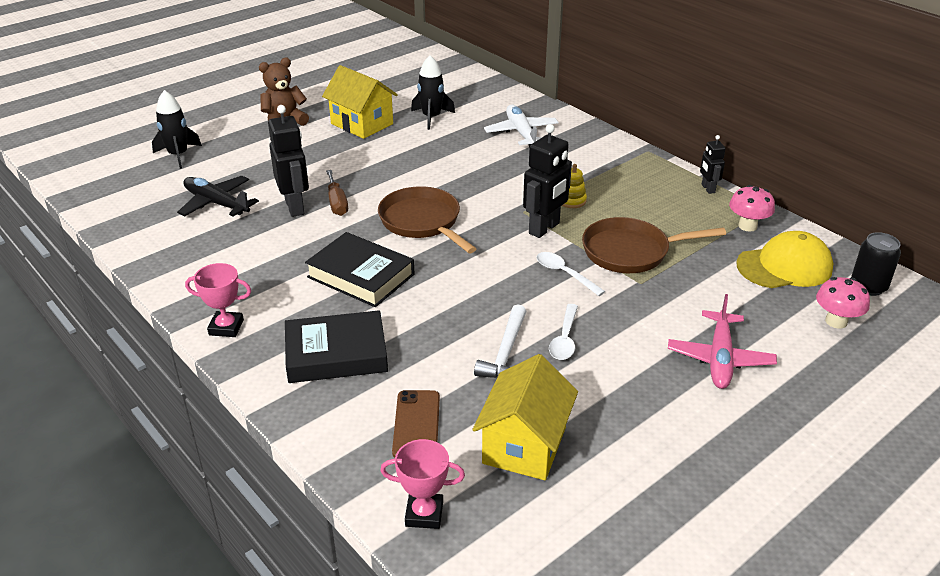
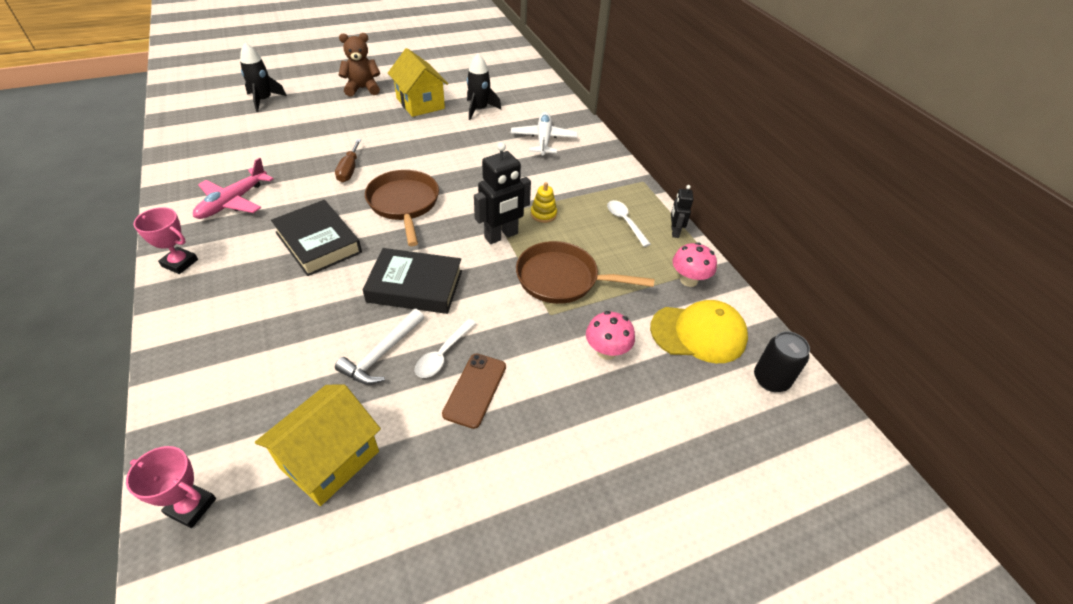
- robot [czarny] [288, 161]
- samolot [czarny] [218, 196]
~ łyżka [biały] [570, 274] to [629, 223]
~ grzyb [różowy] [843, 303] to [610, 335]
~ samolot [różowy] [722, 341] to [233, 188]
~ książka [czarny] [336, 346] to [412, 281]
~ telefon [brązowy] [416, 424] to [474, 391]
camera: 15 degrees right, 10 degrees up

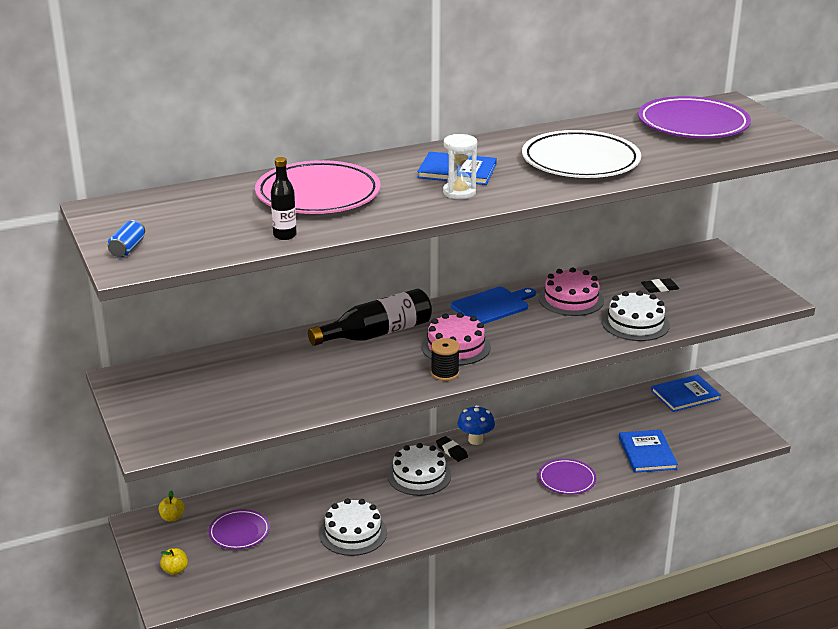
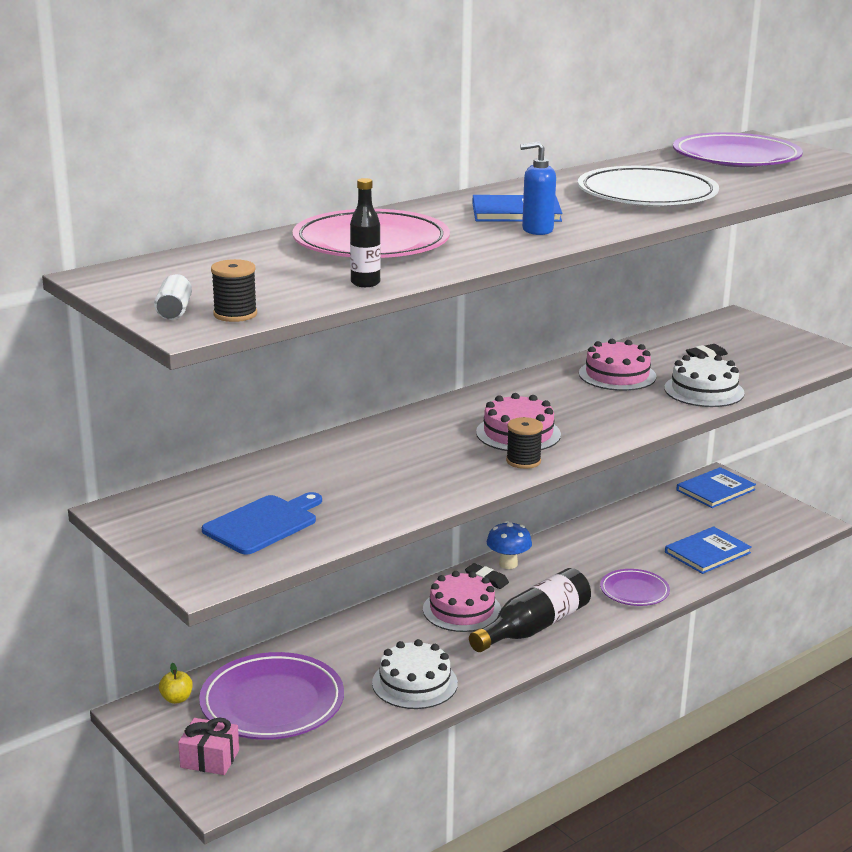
~ klepsydra [biały] [460, 166] to dozownik mydła [niebieski] [538, 188]
~ puszka [niebieski] [126, 238] to puszka [biały] [173, 297]
~ deska do krojenia [niebieski] [493, 305] to [262, 523]
~ butelka [czarny] [370, 317] to [530, 610]
~ książka [niebieski] [648, 451] = [708, 550] 75 degrees clockwise
~ tort [biały] [419, 469] to tort [różowy] [462, 601]
~ talerz [fioletowy] [239, 529] = [271, 696] x1.82
~ jabłko [żółty] [174, 561] to prezent [różowy] [208, 746]
+ szpulka [czarny] [234, 290]
camera: 15 degrees left, 5 degrees down

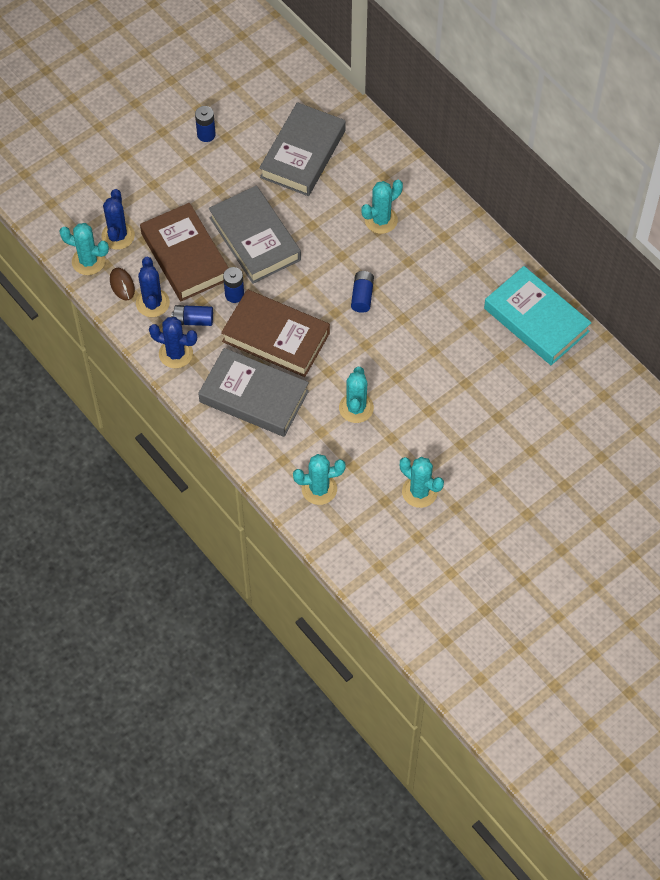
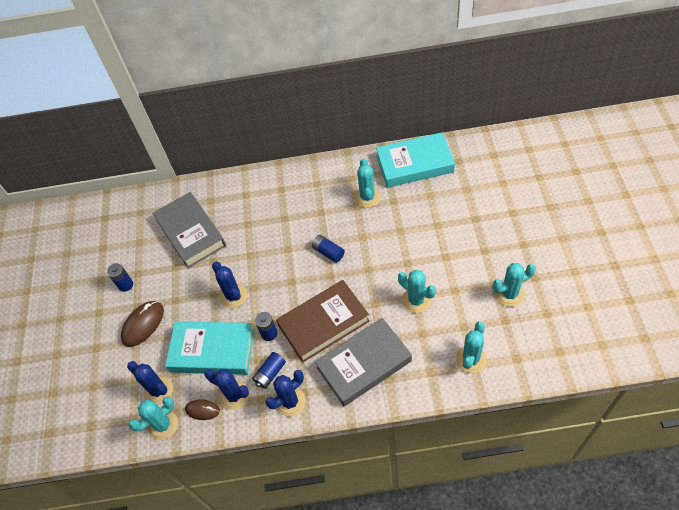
~ kaktus [turkusowy] [382, 207] to [368, 183]
~ książka [szary] [255, 234] to kaktus [niebieski] [229, 285]
~ książka [brązowy] [184, 252] to książka [turkusowy] [210, 348]
+ myszka [brązowy] [142, 324]
camera: 50 degrees left, 5 degrees down

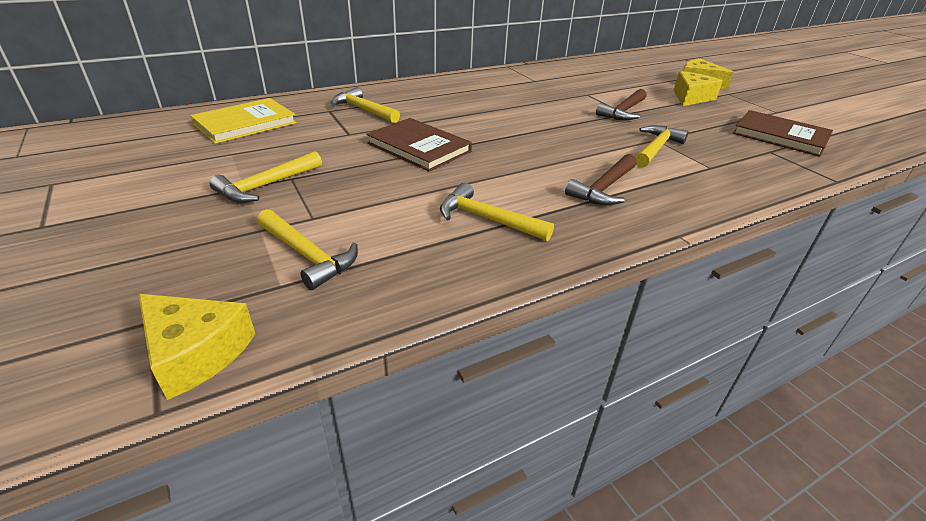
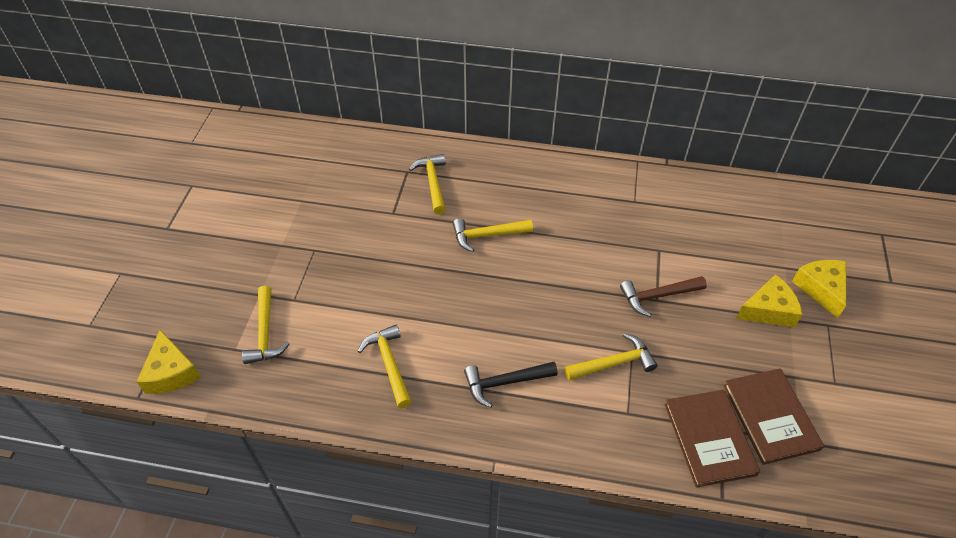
- książka [żółty] [243, 121]
~ książka [brązowy] [419, 145] to [712, 438]
~ młotek [żółty] [265, 177] to [493, 235]
~ młotek [brązowy] [601, 179] to młotek [czarny] [511, 385]
camera: 40 degrees right, 15 degrees up

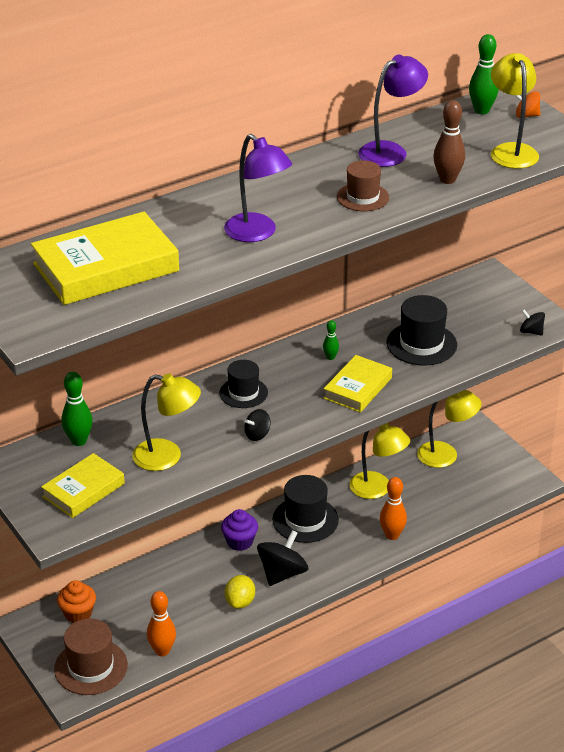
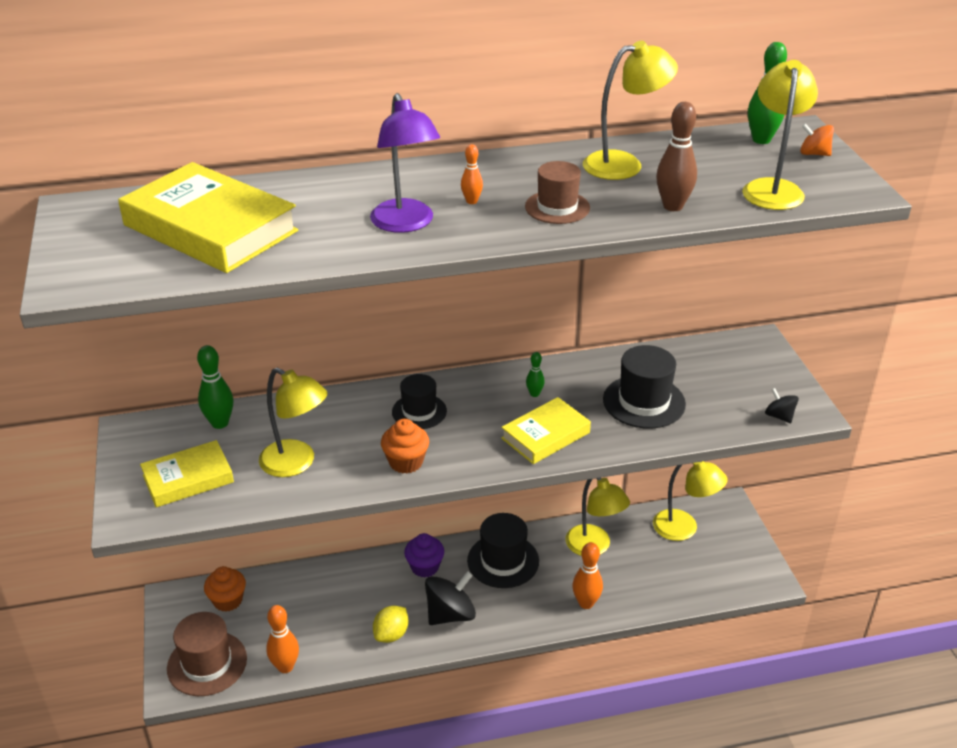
~ lampka [fioletowy] [393, 111] to lampka [żółty] [630, 110]
~ książka [żółty] [105, 258] = [208, 217] 45 degrees clockwise
~ bączek [czarny] [257, 425] to muffinka [pomarańczowy] [405, 446]
+ kręgiel [pomarańczowy] [472, 174]
camera: 20 degrees right, 0 degrees up

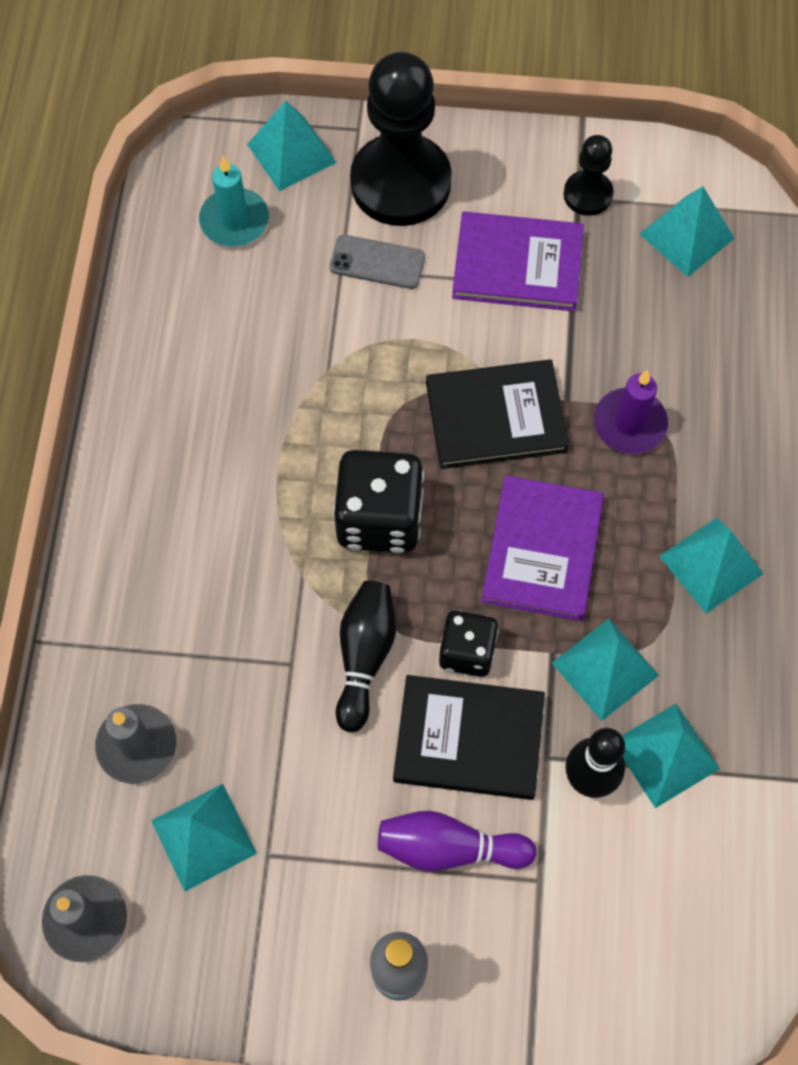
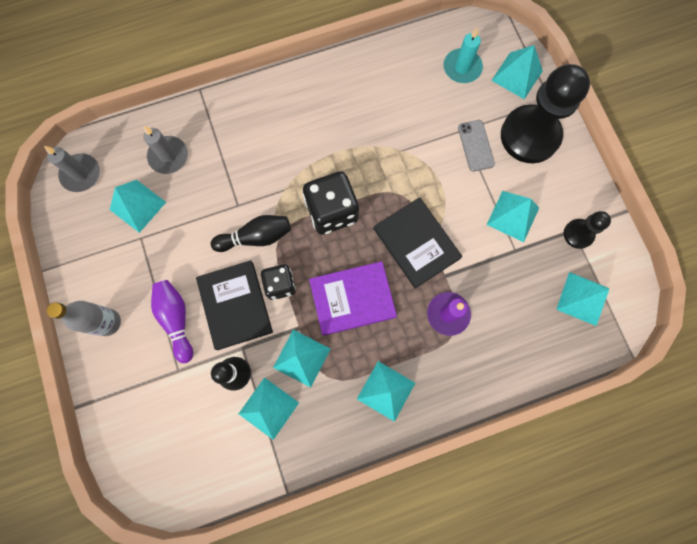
~ książka [fioletowy] [518, 261] to piramida [turkusowy] [513, 216]
camera: 65 degrees right, 10 degrees up

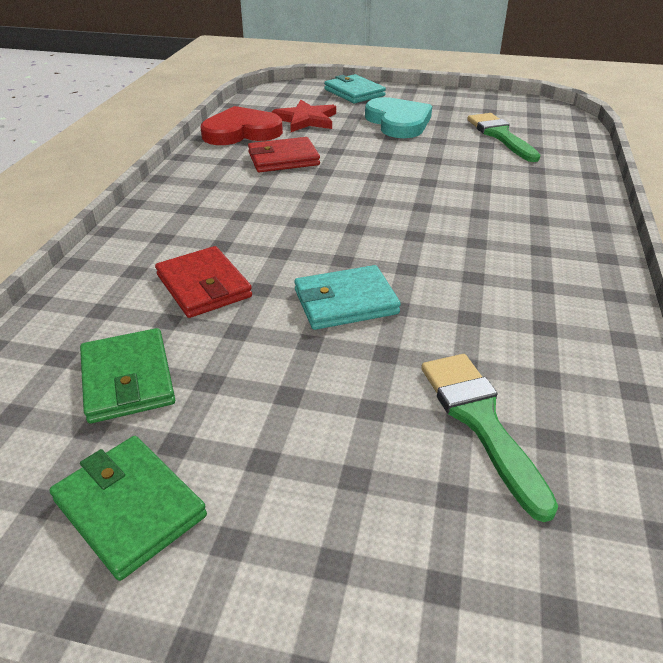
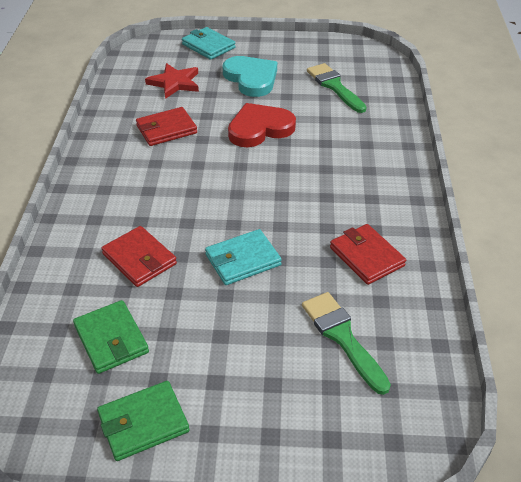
~ serce [czerwony] [241, 125] to [262, 125]
~ portfel [zielony] [128, 508] = [143, 421] 60 degrees counterclockwise
+ portfel [czerwony] [368, 254]
camera: 10 degrees left, 5 degrees up

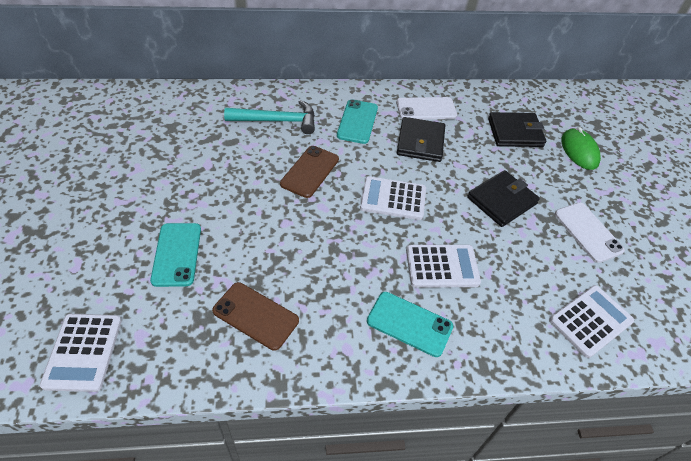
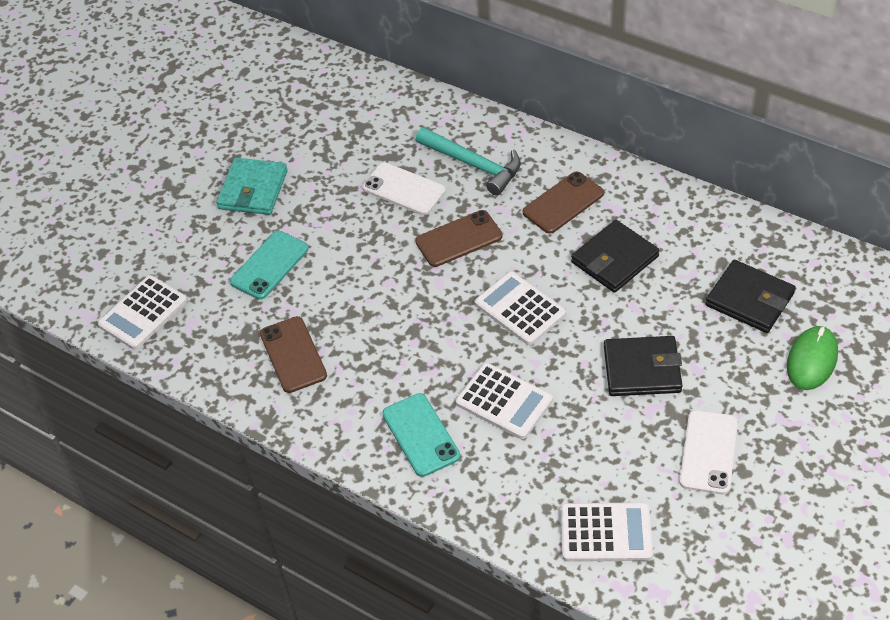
~ telefon [biały] [427, 108] to [404, 188]
~ telefon [turkusowy] [357, 121] to telefon [brązowy] [563, 203]
+ portfel [turkusowy] [252, 186]
camera: 45 degrees right, 0 degrees up

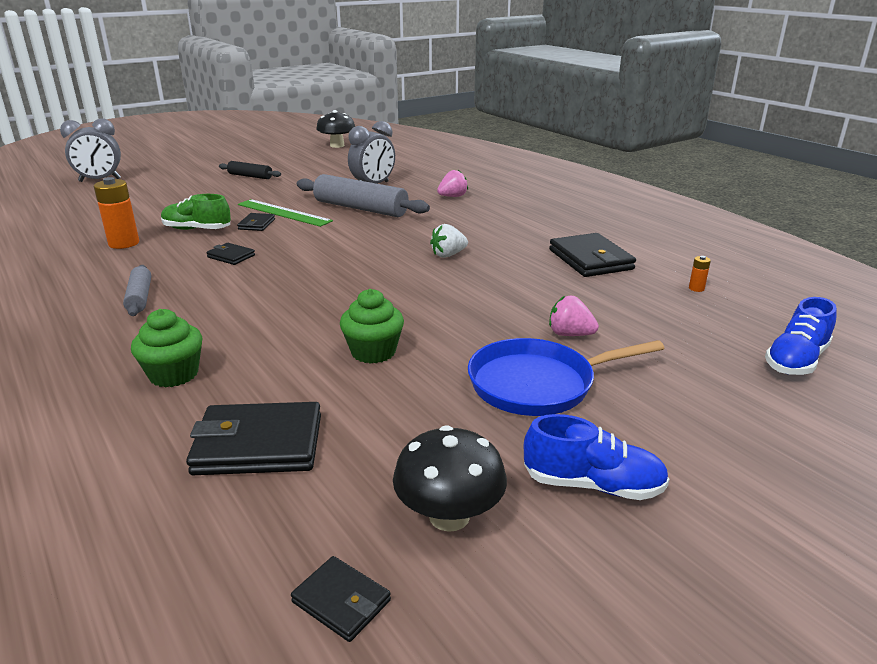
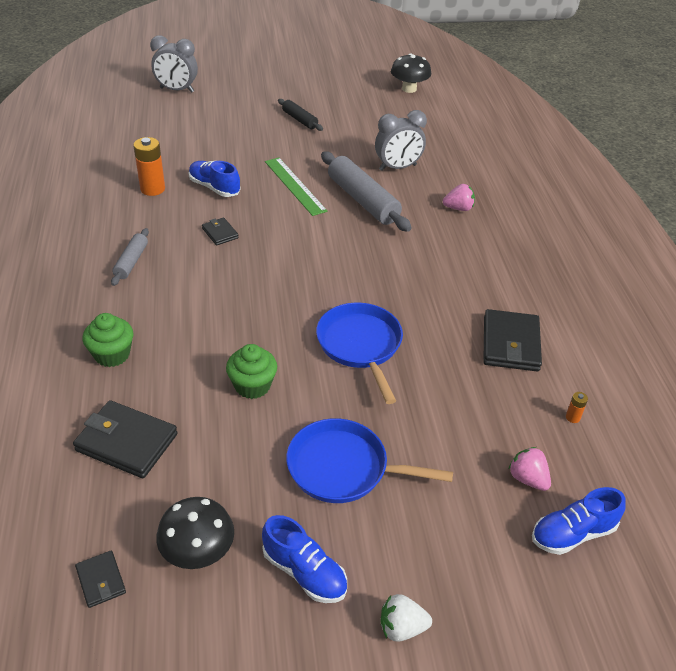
~ but [zielony] [196, 212] to but [niebieski] [215, 179]
- portfel [czarny] [256, 222]
~ truskawka [biały] [449, 241] to [406, 618]
~ truskawka [różowy] [574, 316] to [530, 469]
+ patelnia [niebieski] [359, 353]
camera: 25 degrees right, 15 degrees up

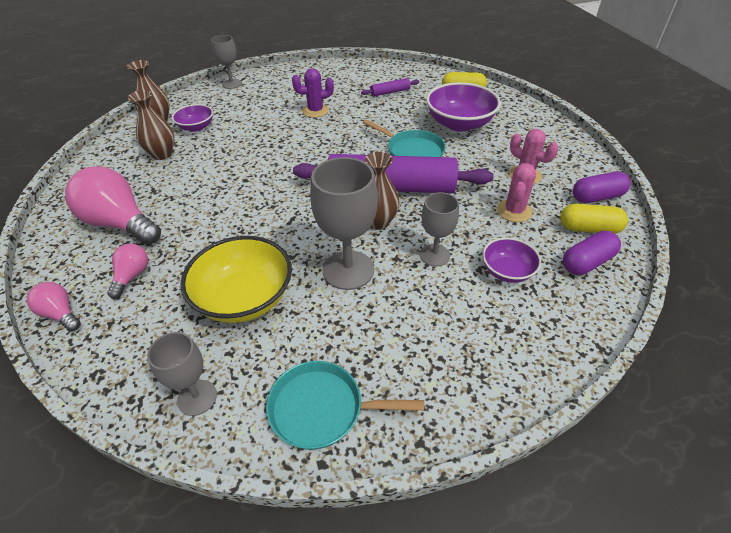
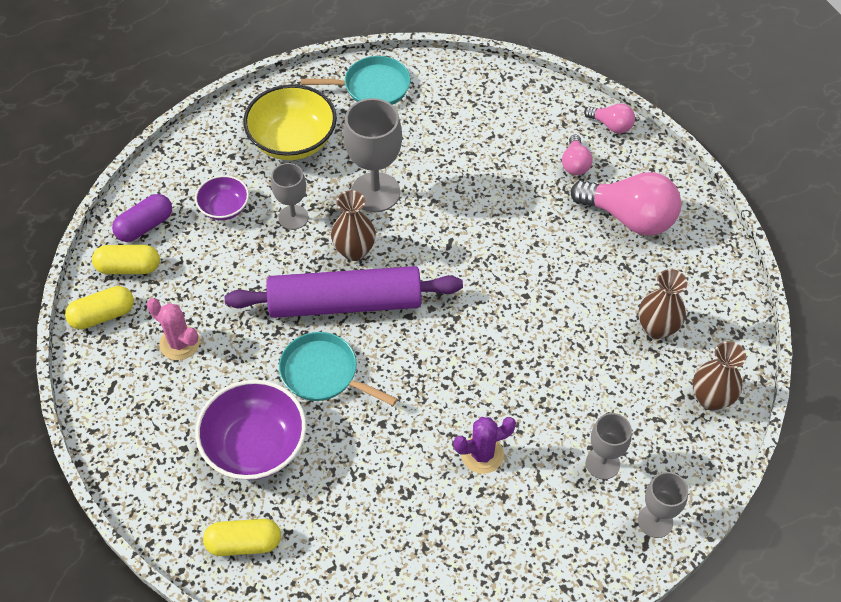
- wałek do ciasta [fioletowy] [390, 87]
- miska [fioletowy] [192, 118]
- kaktus [różowy] [516, 192]
~ kapsułka [fioletowy] [602, 187] to kapsułka [żółty] [99, 307]
~ miska [żółty] [236, 279] to [290, 122]
~ kielich [szary] [182, 374] to [609, 446]
camera: 170 degrees right, 10 degrees up

